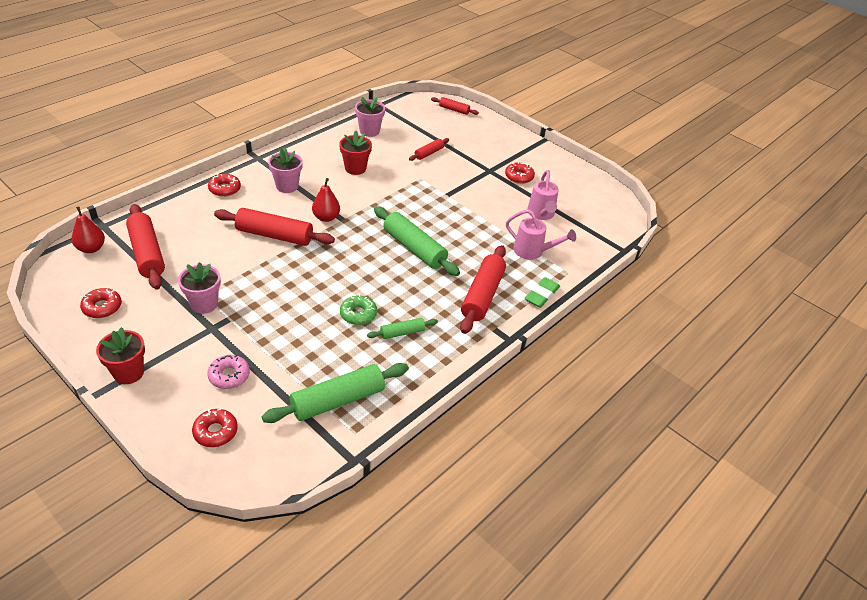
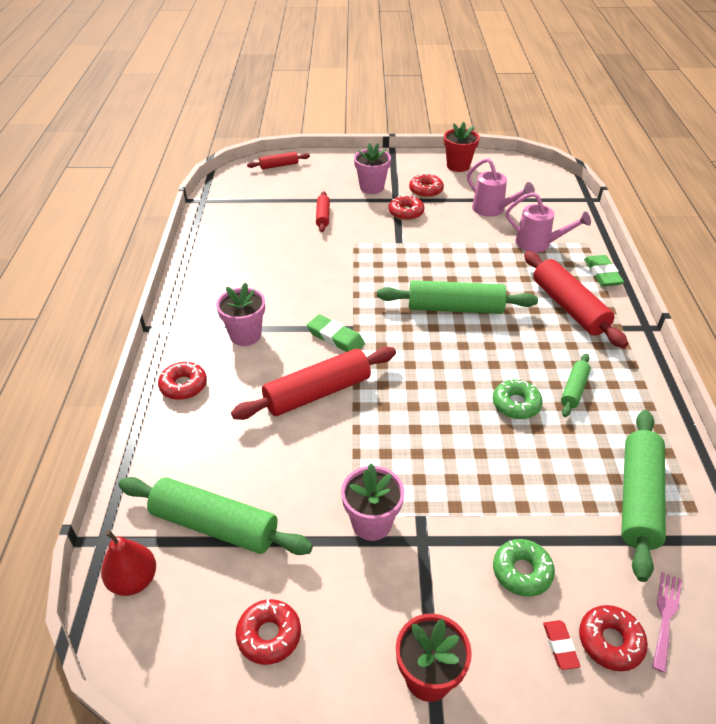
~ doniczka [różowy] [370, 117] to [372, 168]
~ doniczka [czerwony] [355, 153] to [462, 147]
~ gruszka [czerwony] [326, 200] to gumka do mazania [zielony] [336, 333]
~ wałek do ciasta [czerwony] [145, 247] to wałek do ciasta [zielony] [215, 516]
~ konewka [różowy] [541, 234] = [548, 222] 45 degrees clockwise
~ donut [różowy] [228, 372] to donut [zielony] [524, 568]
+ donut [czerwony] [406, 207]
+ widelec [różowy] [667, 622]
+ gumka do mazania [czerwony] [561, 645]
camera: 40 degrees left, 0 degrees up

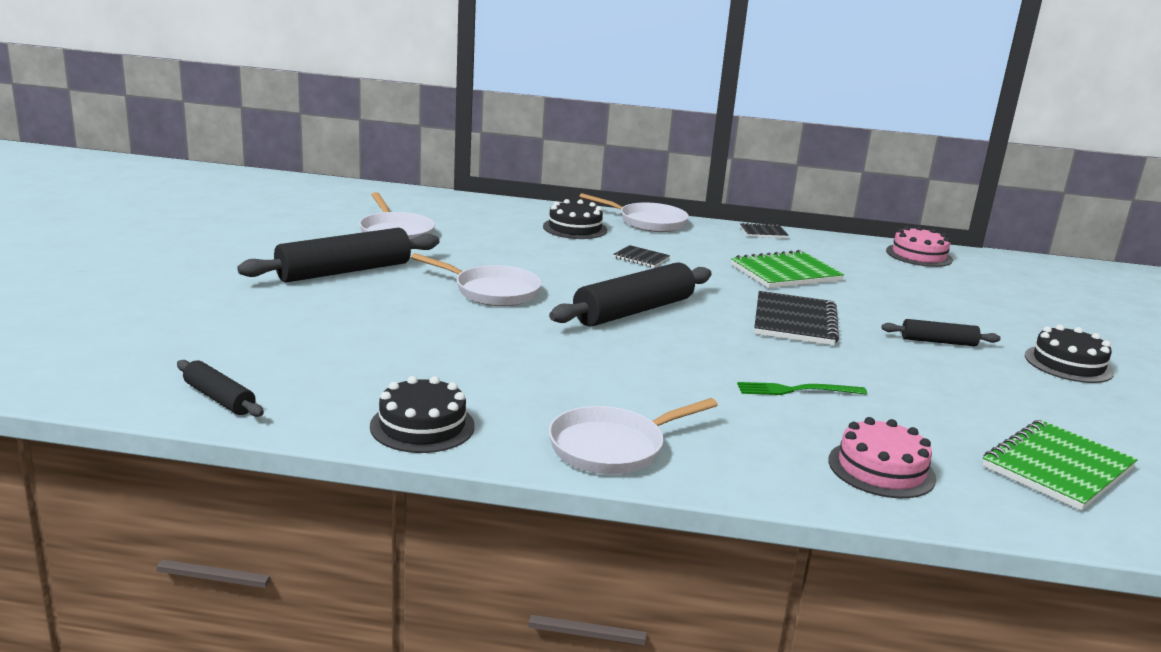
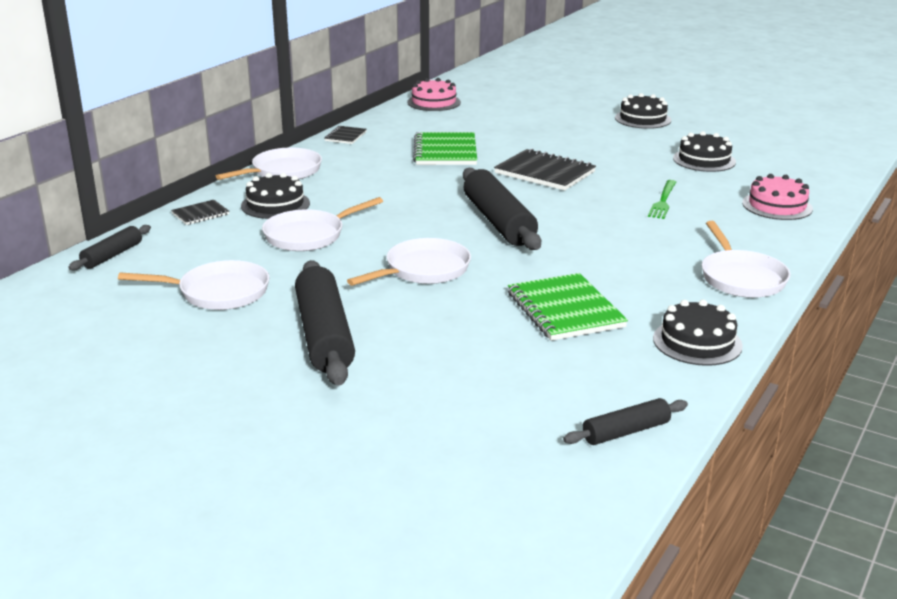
~ zeszyt [czarny] [641, 256] to [200, 212]
~ wałek do ciasta [czarny] [941, 332] to [109, 247]
~ zeszyt [zielony] [1060, 465] to [568, 307]
+ tort [czarny] [704, 151]
+ patelnia [biały] [322, 224]
camera: 65 degrees left, 5 degrees up

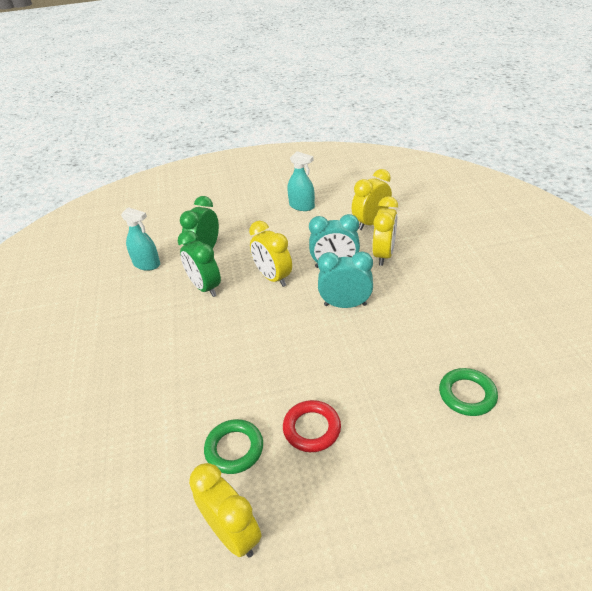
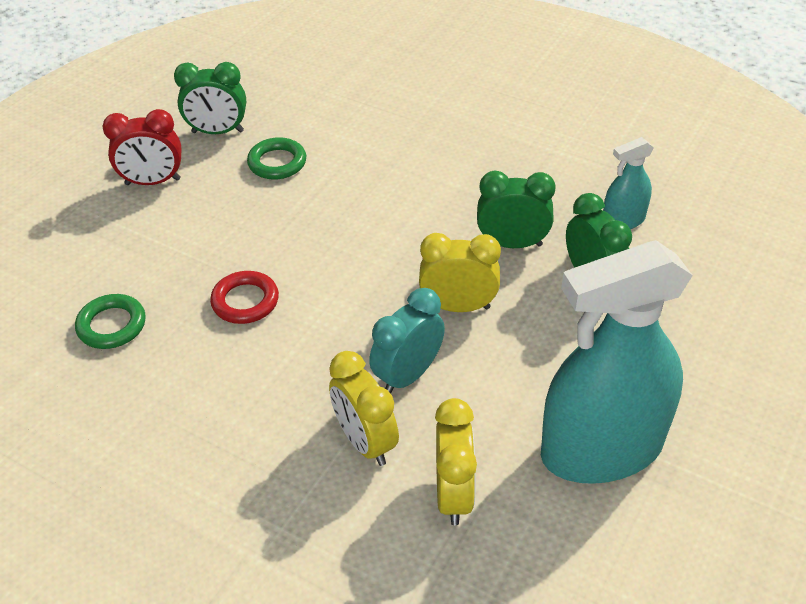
~ spryskiwacz [turkusowy] [301, 181] = [617, 362] x2.22
- budzik [turkusowy] [345, 280]
~ pierścień [czerwony] [312, 426] to [244, 297]
~ budzik [żółty] [225, 510] to budzik [zielony] [210, 98]
+ budzik [czerwony] [142, 147]
camera: 130 degrees right, 5 degrees up

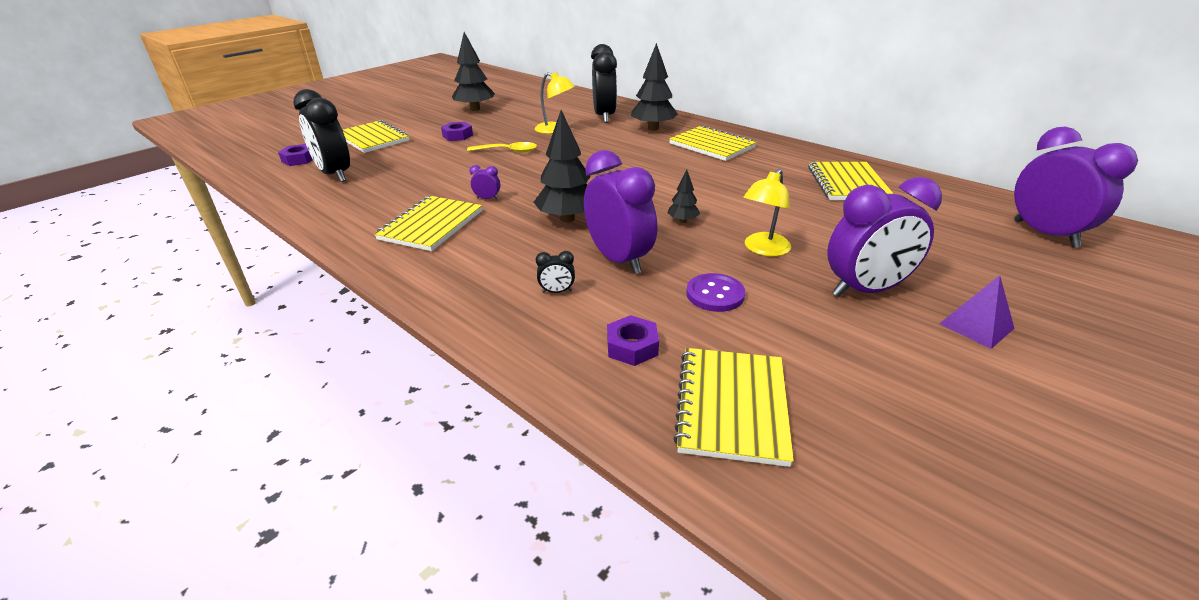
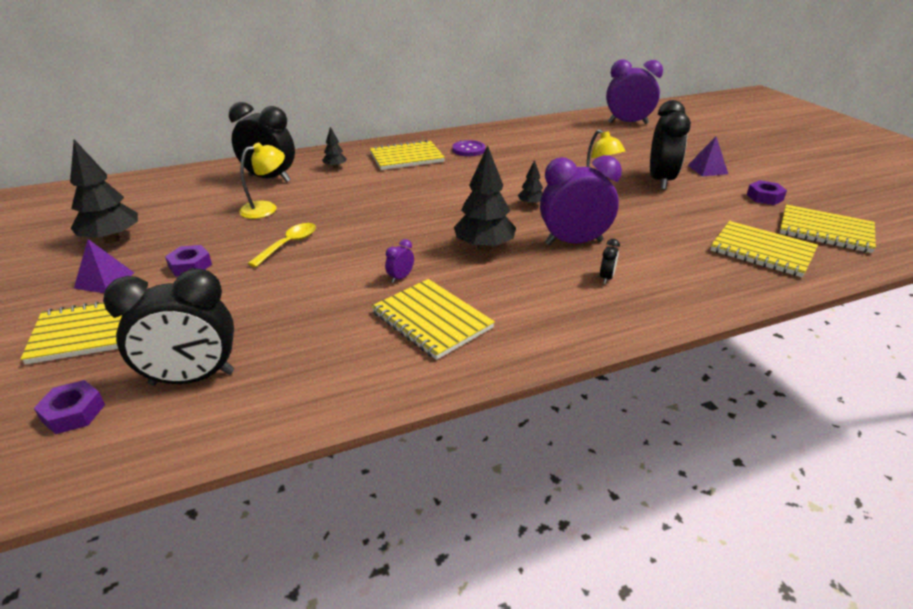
~ drzewko [czarny] [654, 86] = [334, 148] x0.50
~ zeszyt [żółty] [851, 181] to [828, 228]
~ budzik [fioletowy] [884, 237] to budzik [czarny] [670, 145]
~ guzik [fioletowy] [715, 292] to [469, 148]
~ nakrętka [fioletowy] [633, 340] to [767, 192]
+ piramida [fioletowy] [104, 266]
camera: 65 degrees left, 0 degrees up

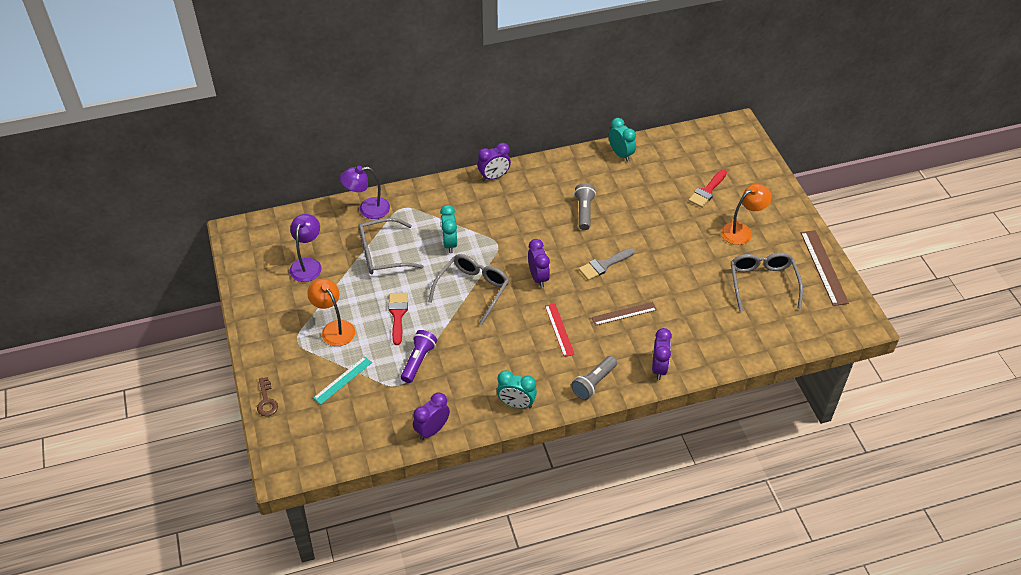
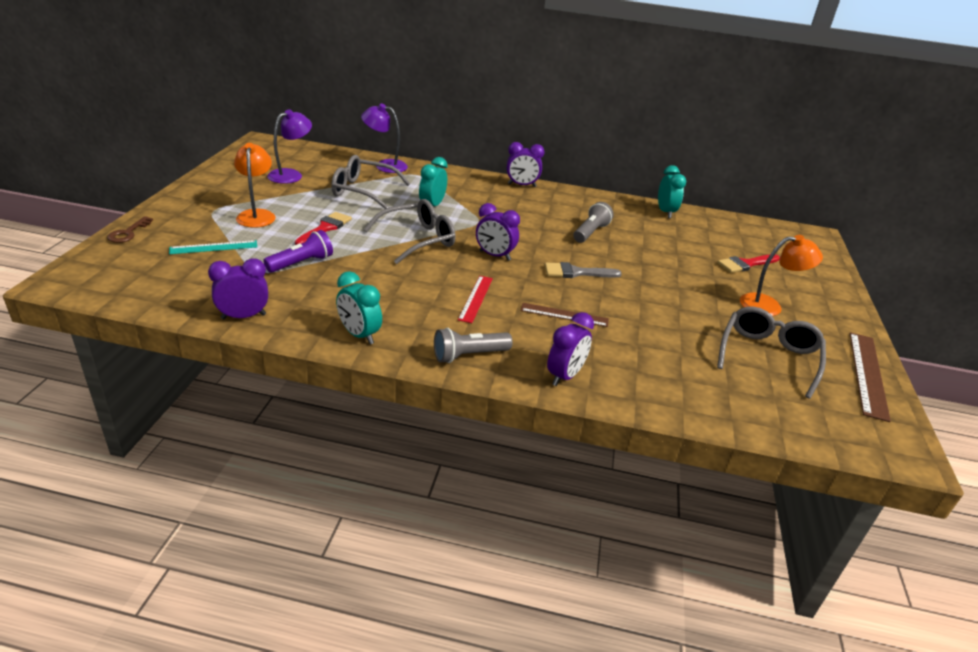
~ budzik [fioletowy] [539, 263] = [498, 232] 105 degrees clockwise
camera: 25 degrees right, 15 degrees down

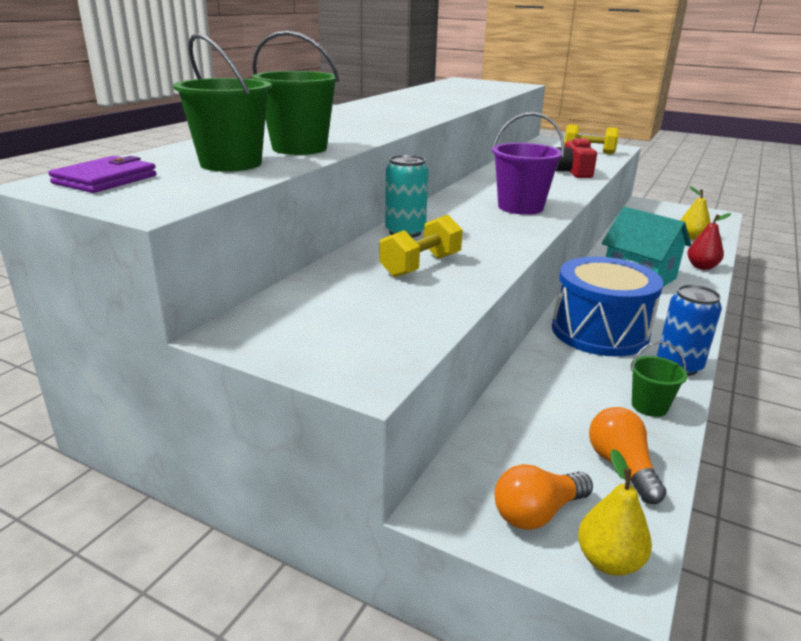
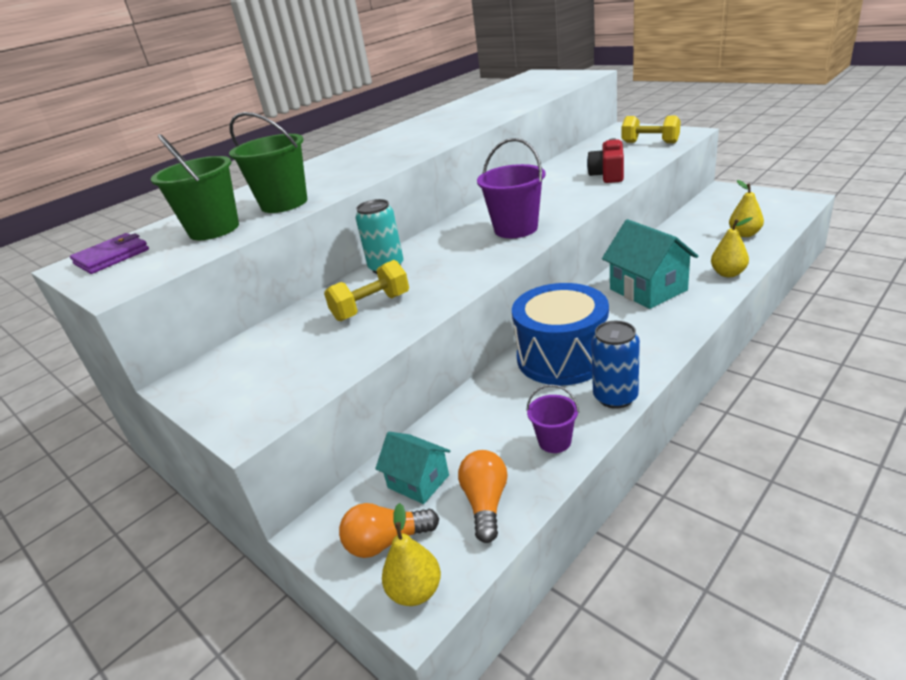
~ gruszka [czerwony] [709, 241] to gruszka [żółty] [732, 247]
~ wiadro [zielony] [659, 379] to wiadro [fioletowy] [552, 418]
+ domek [turkusowy] [412, 468]
camera: 20 degrees right, 5 degrees up

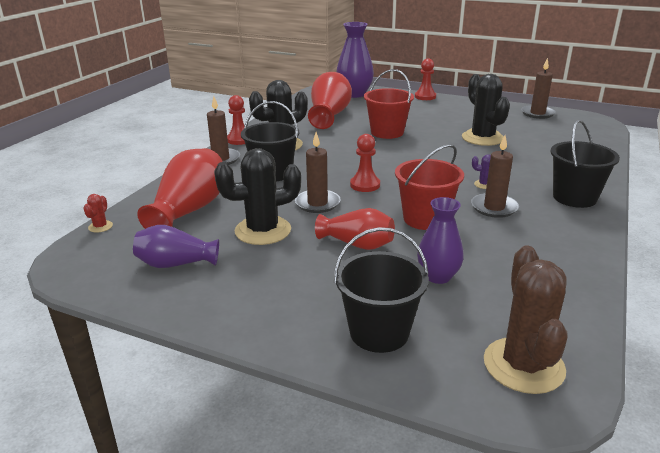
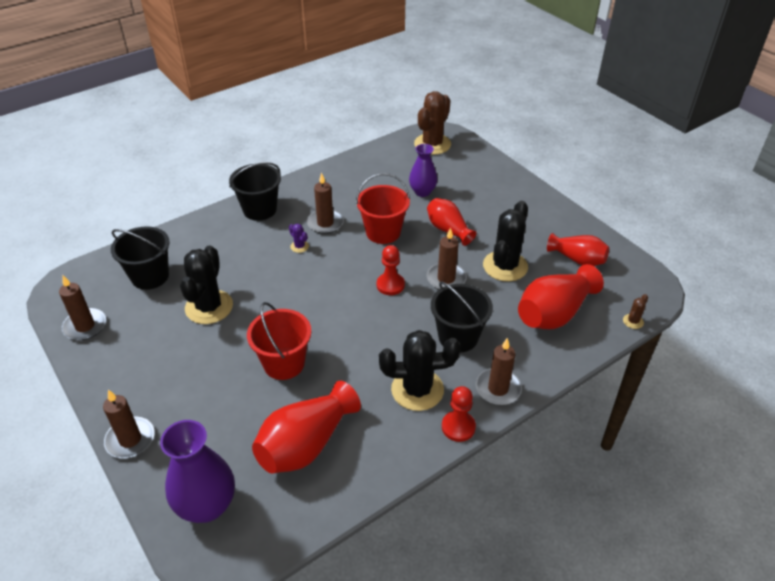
~ pionek [czerwony] [425, 79] to świeca [brązowy] [129, 424]
~ kaktus [czarny] [257, 196] = [505, 241] 75 degrees counterclockwise
~ kaktus [czerwony] [98, 213] to kaktus [brązowy] [635, 311]
~ wazon [fioletowy] [176, 246] to wazon [czerwony] [578, 249]
~ wiadro [czarny] [381, 290] to [140, 258]
camera: 150 degrees left, 15 degrees up

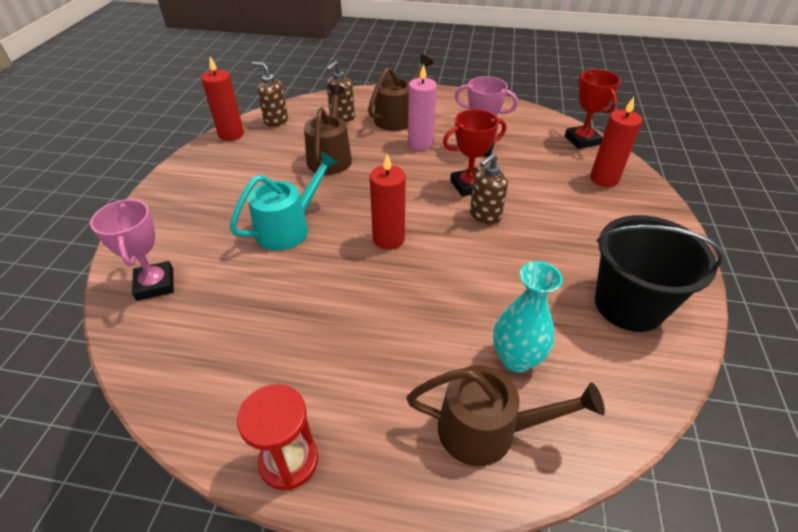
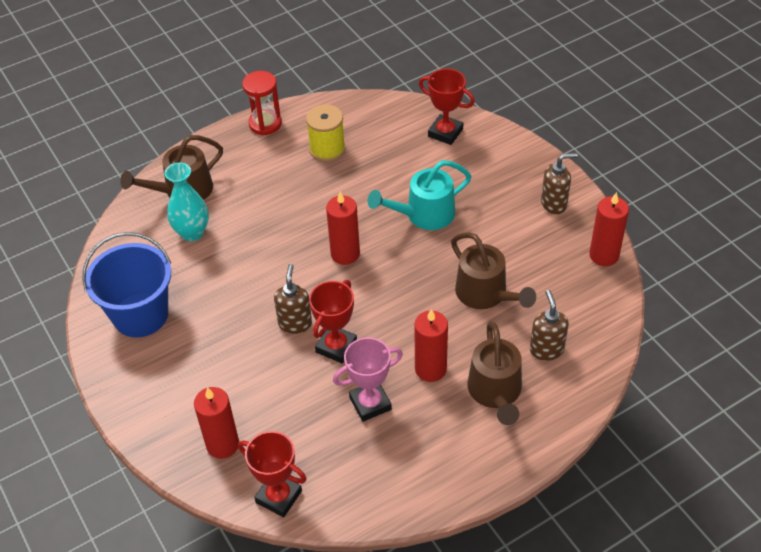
~ dozownik mydła [brązowy] [270, 94] to [559, 183]
~ świeca [różowy] [422, 107] to świeca [czerwony] [431, 345]
~ konewka [turkusowy] [284, 200] = [419, 195] 60 degrees clockwise
~ puchar [różowy] [132, 250] to puchar [czerwony] [447, 107]
~ wiadro [czarny] [659, 273] to wiadro [niebieski] [126, 284]
+ szpulka [żółty] [325, 133]
camera: 140 degrees right, 5 degrees up

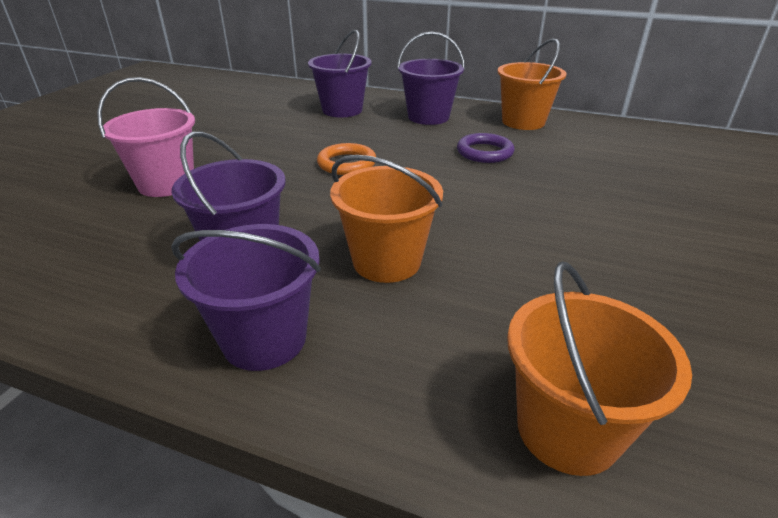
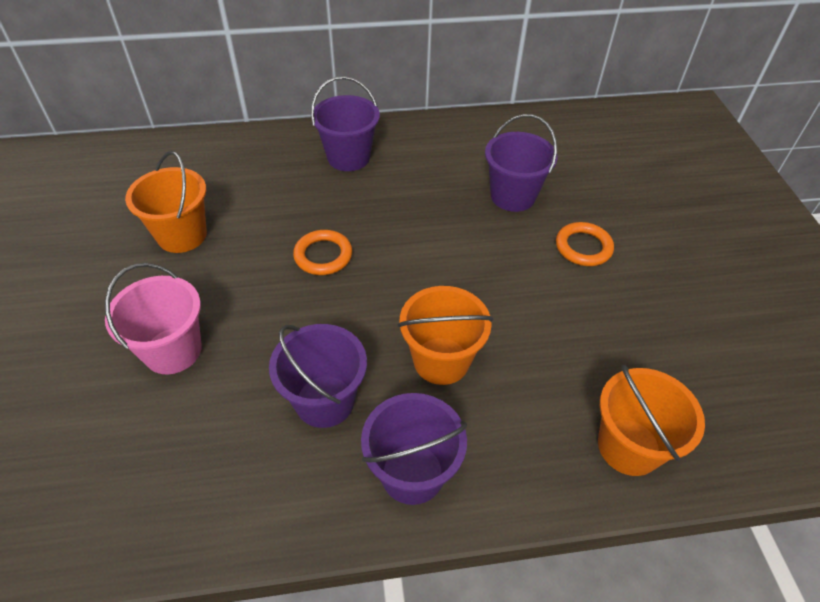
~ wiadro [fioletowy] [340, 73] to [521, 163]
~ wiadro [pomarańczowy] [531, 84] to [166, 202]
- pierścień [fioletowy] [486, 148]
+ pierścień [pomarańczowy] [585, 244]
camera: 30 degrees left, 15 degrees up

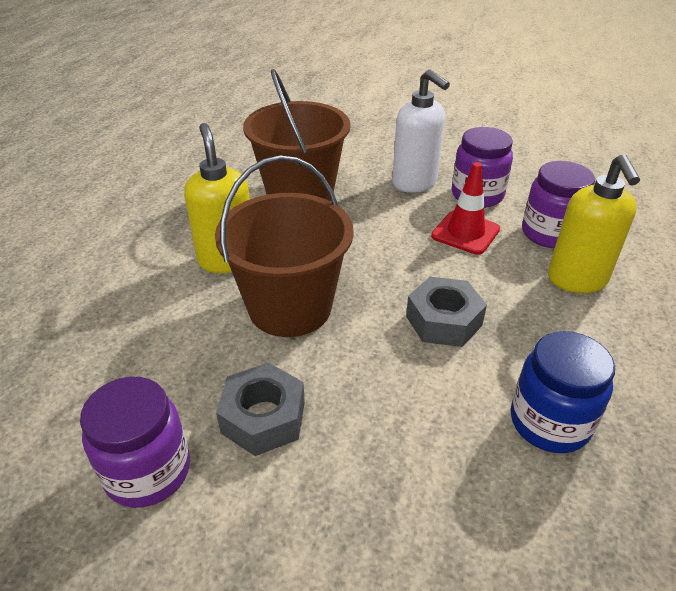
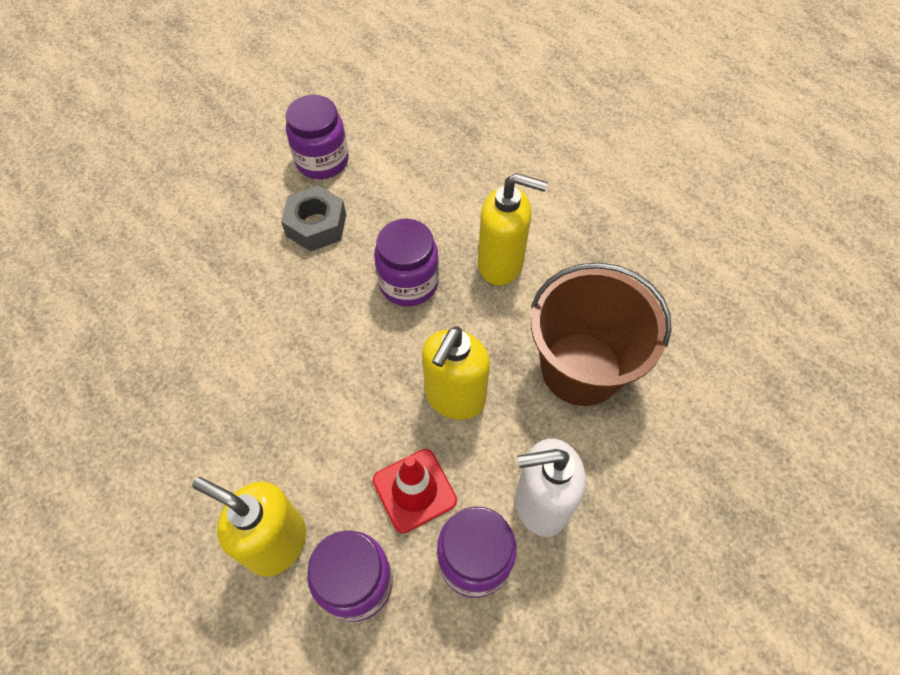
~ wiadro [brązowy] [284, 246] to słoik [fioletowy] [406, 262]
- nakrętka [szary] [446, 312]
- słoik [niebieski] [563, 392]
+ dozownik mydła [żółty] [456, 373]
camera: 120 degrees right, 20 degrees up

